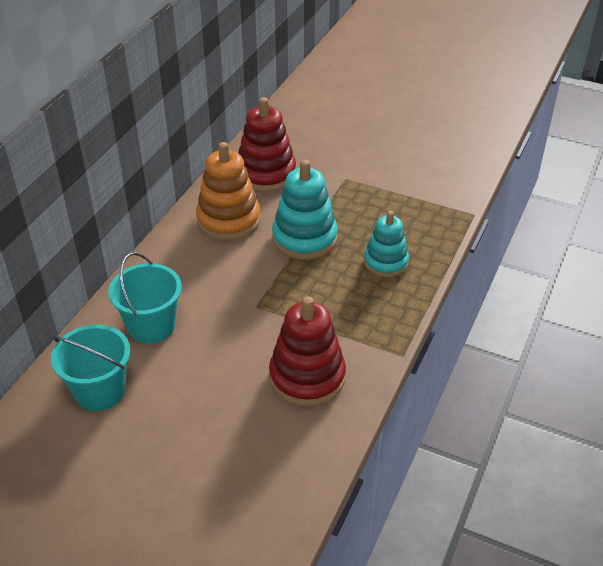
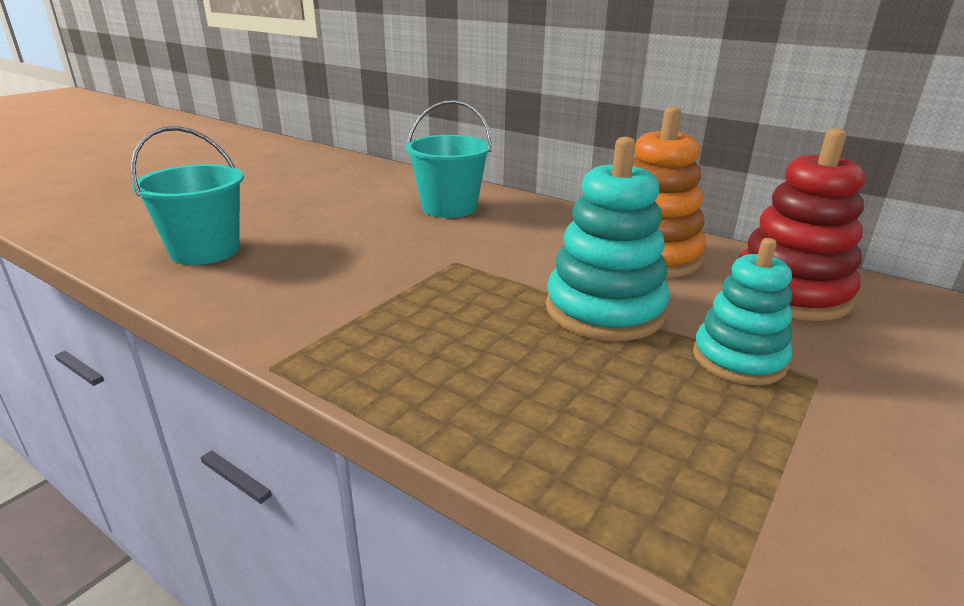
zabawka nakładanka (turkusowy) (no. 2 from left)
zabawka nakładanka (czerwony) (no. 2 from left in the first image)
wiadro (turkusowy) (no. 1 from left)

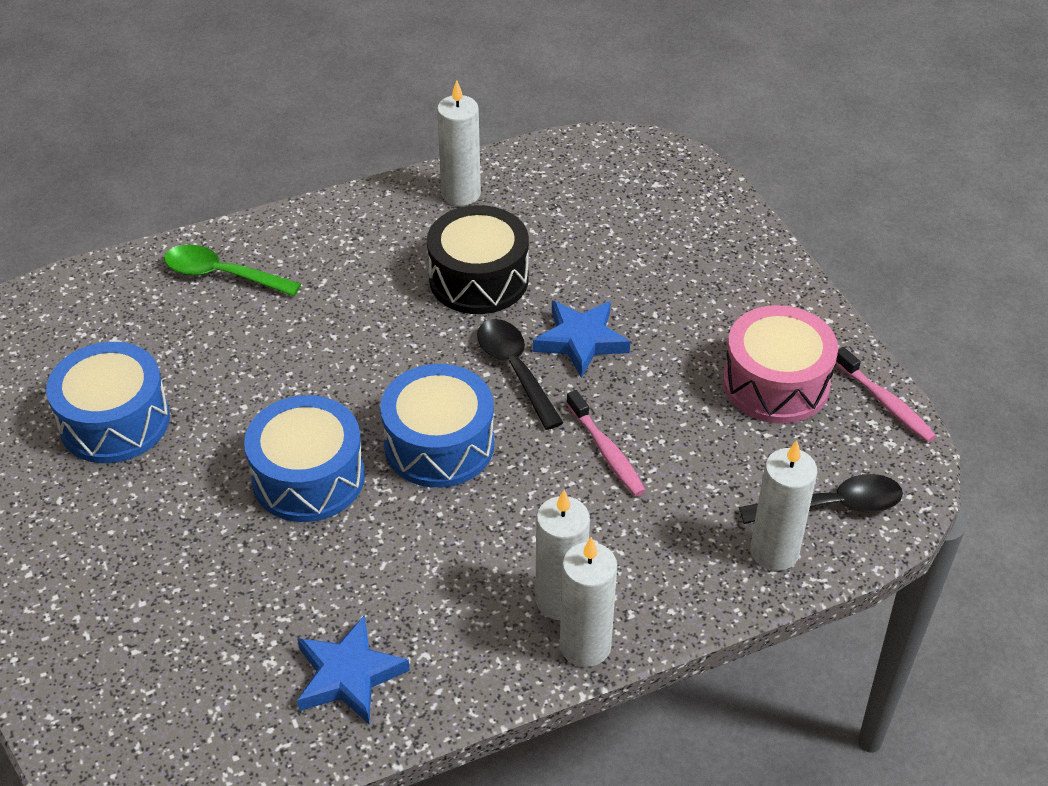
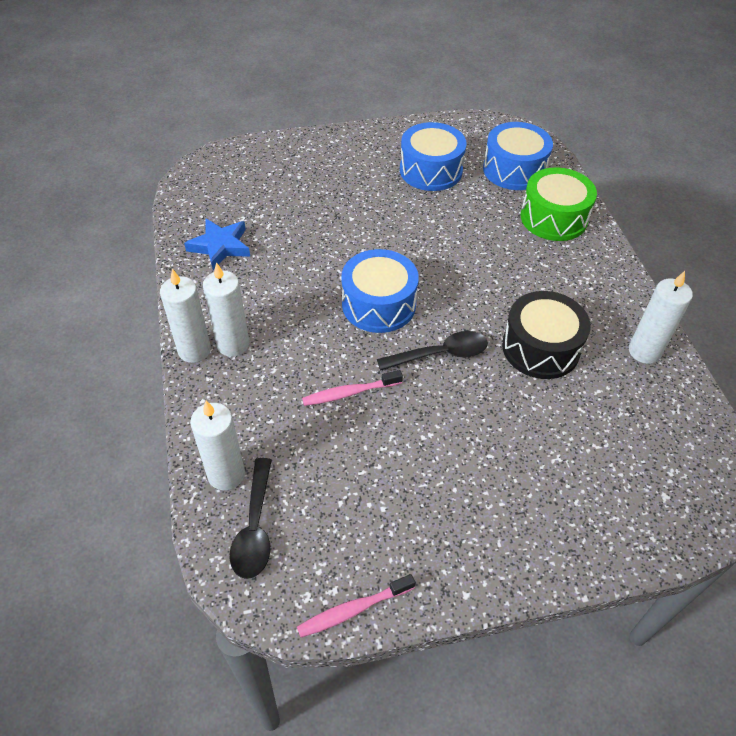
bęben (zielony)
gwiazda (niebieski) (no. 2 from left in the first image)
bęben (różowy)
bęben (niebieski) (no. 3 from left)

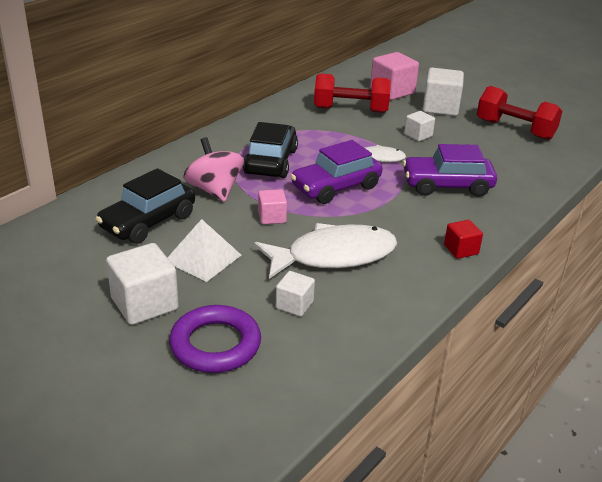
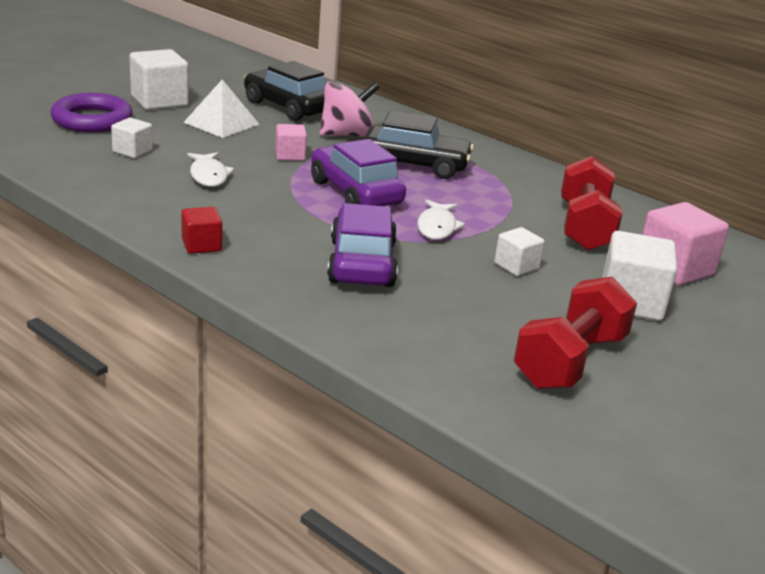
ryba (biały) (no. 1 from left)

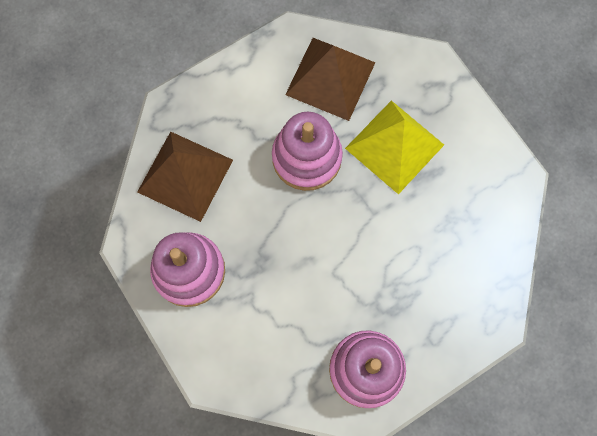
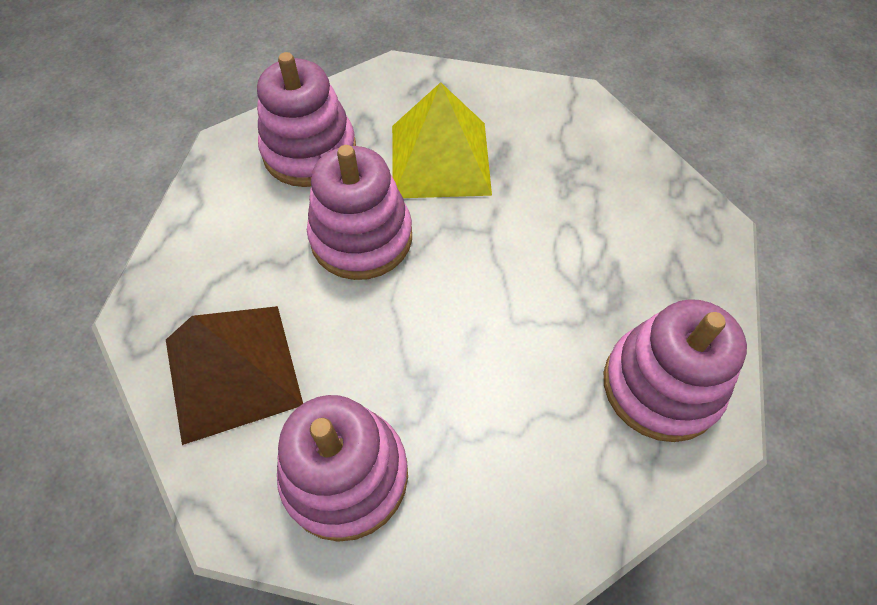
zabawka nakładanka (różowy) (no. 1 from left)

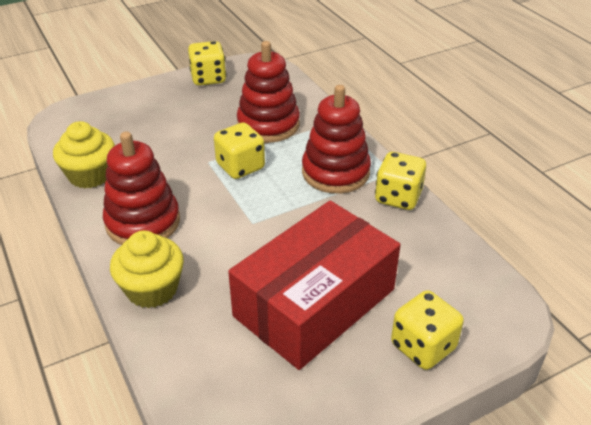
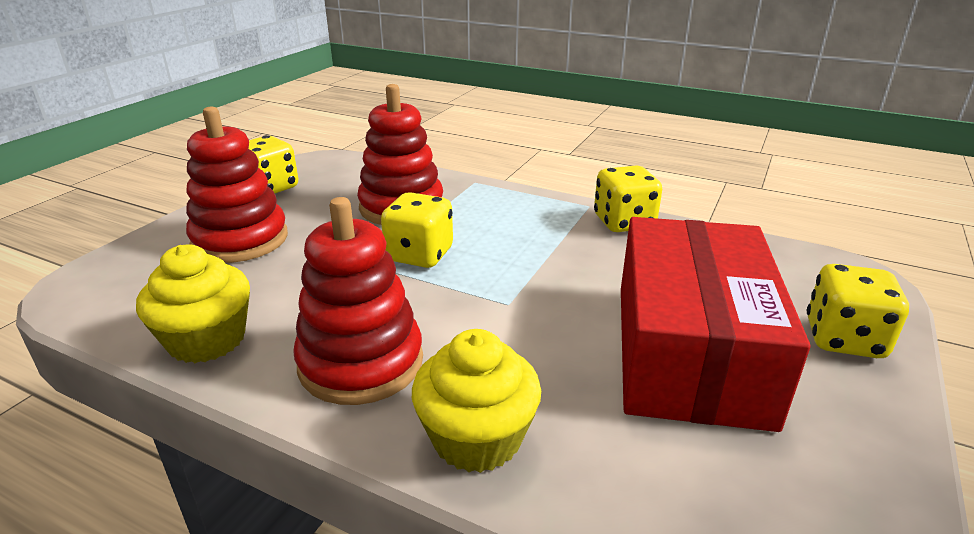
zabawka nakładanka (czerwony) (no. 1 from left)

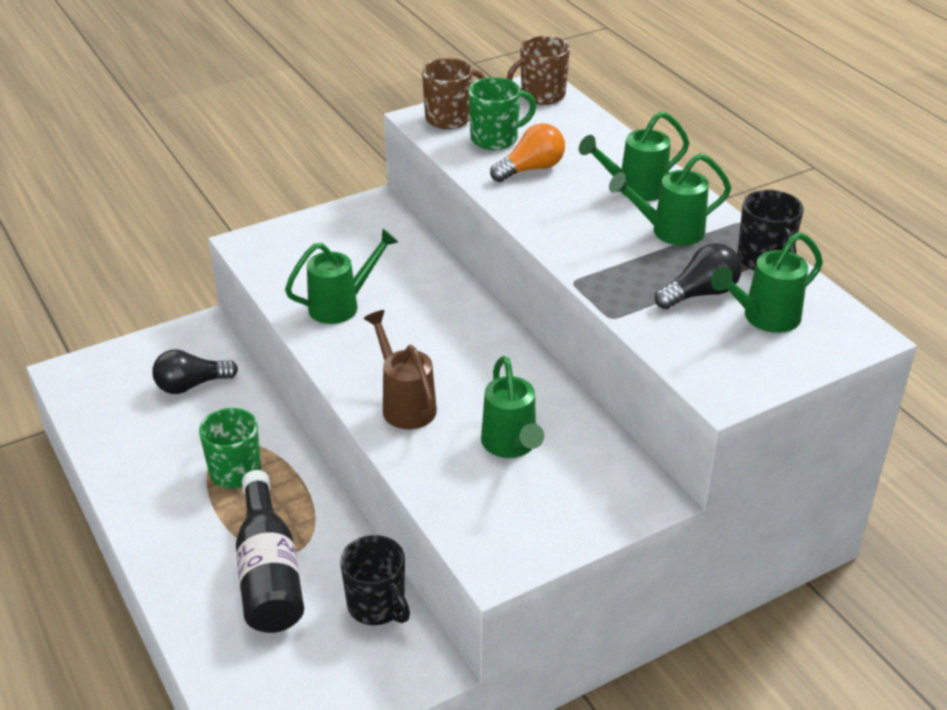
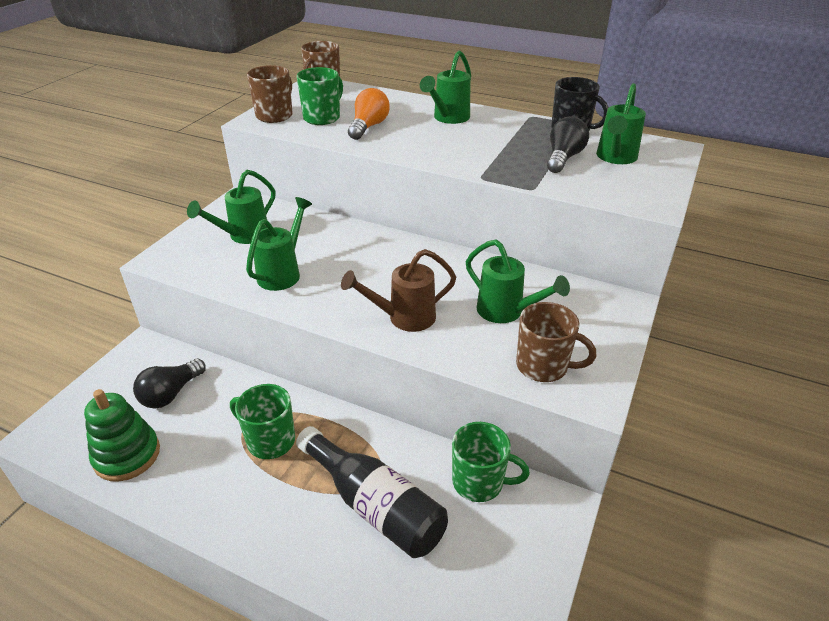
konewka (zielony) (no. 1 from left)
konewka (brązowy)
kubek (zielony) (no. 3 from left)
kubek (brązowy) (no. 3 from left)
zabawka nakładanka (zielony)

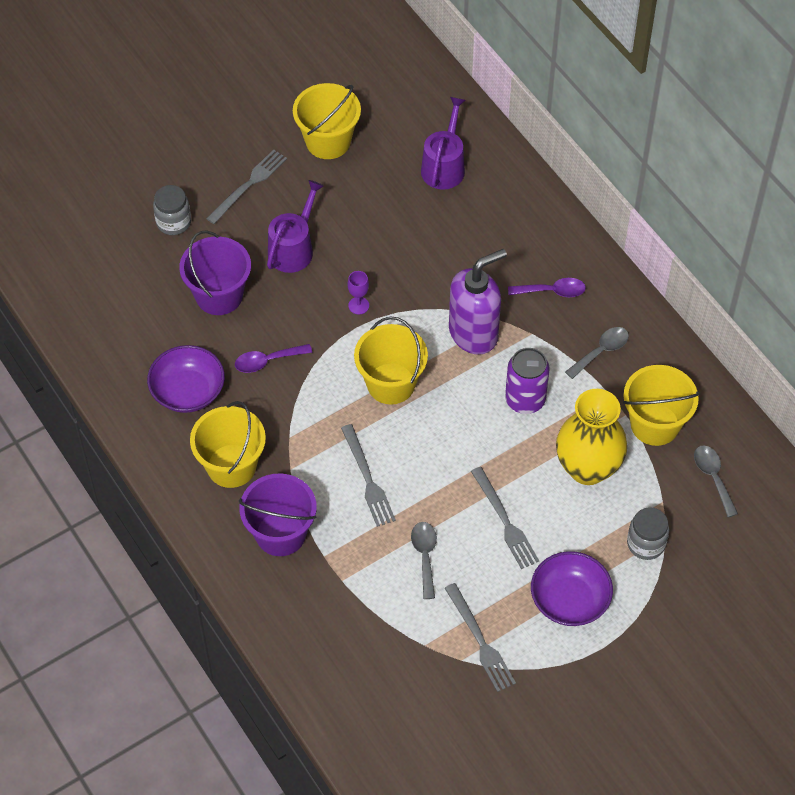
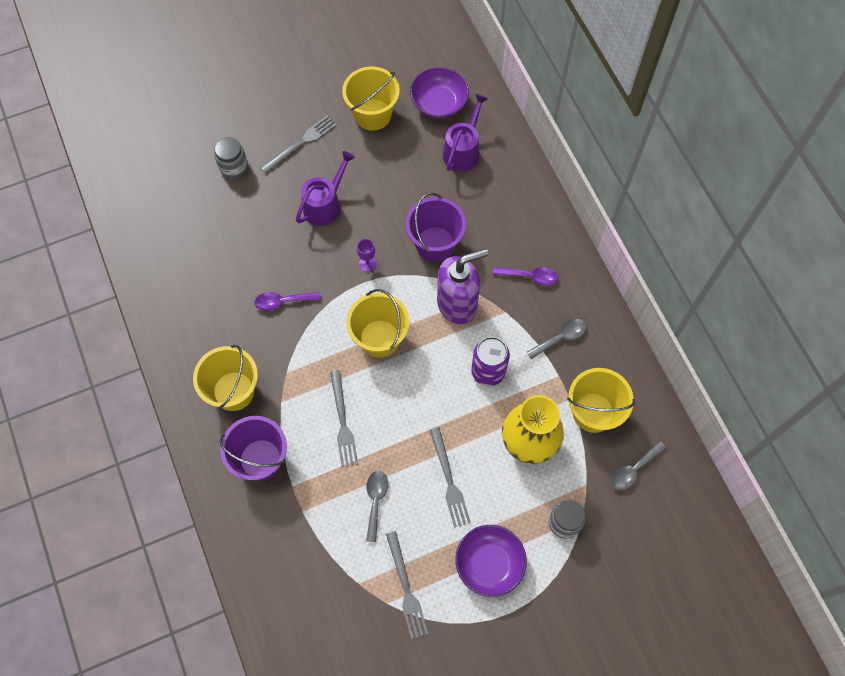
wiadro (fioletowy) (no. 2 from left)
miska (fioletowy) (no. 1 from left)
łyżka (szary) (no. 3 from left)

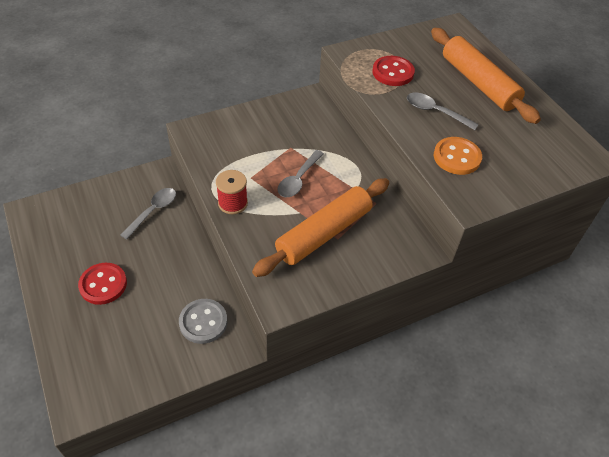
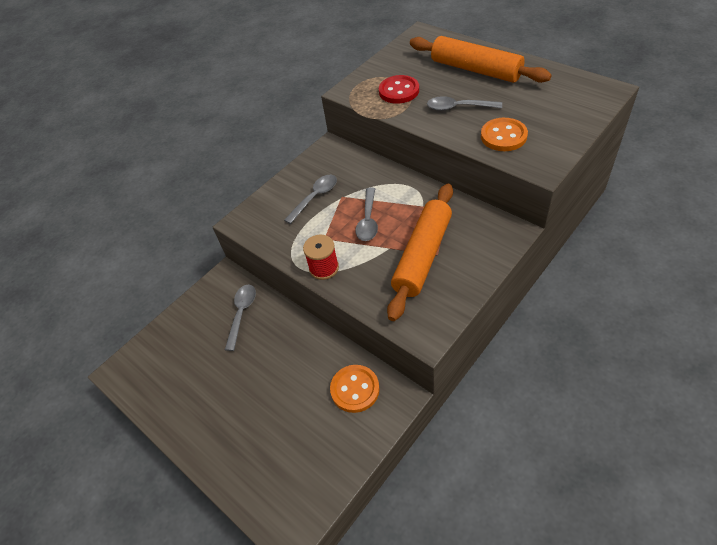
guzik (czerwony) (no. 1 from left in the first image)
guzik (pomarańczowy) (no. 1 from left)
łyżka (szary) (no. 2 from left)

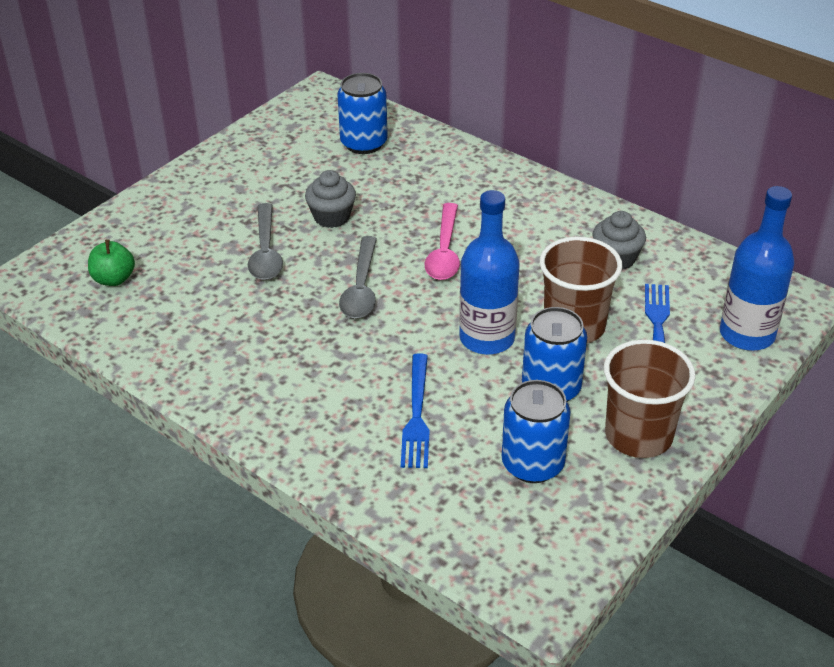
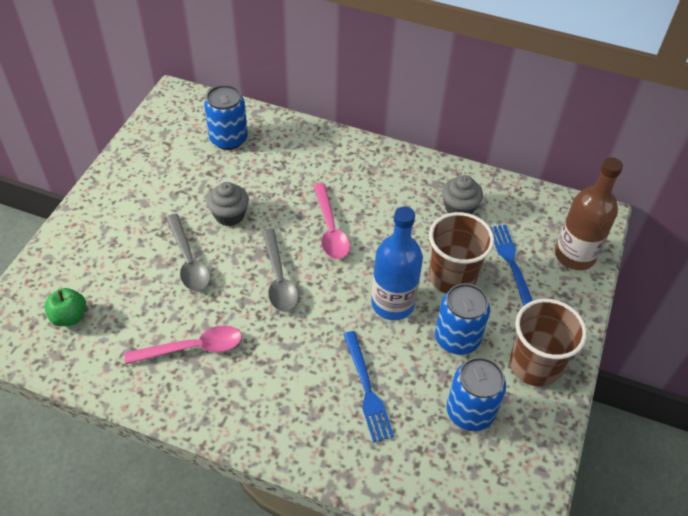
butelka (brązowy)
łyżka (różowy) (no. 1 from left)

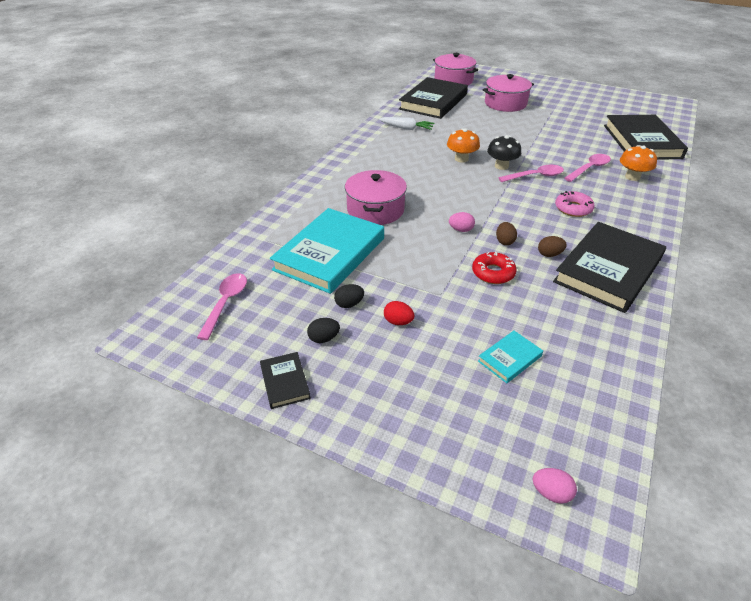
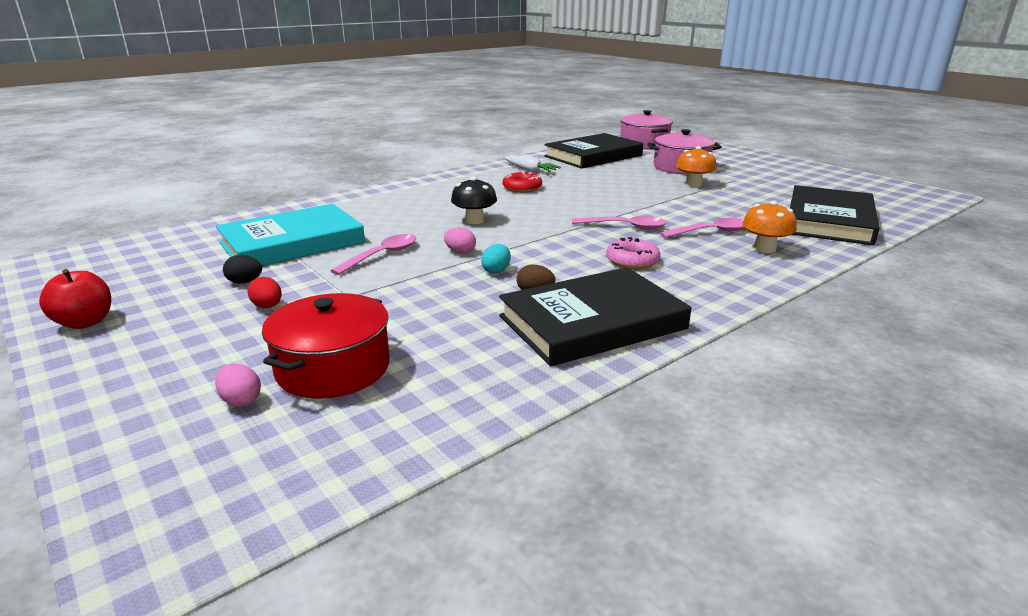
grzyb (pomarańczowy) (no. 1 from left)
grzyb (czarny)
garnek (różowy) (no. 1 from left in the first image)
jajko (turkusowy)
donut (czerwony)
łyżka (różowy) (no. 1 from left)
jajko (czarny) (no. 1 from left in the first image)
garnek (czerwony)
jabłko (czerwony)
jajko (różowy) (no. 1 from left)

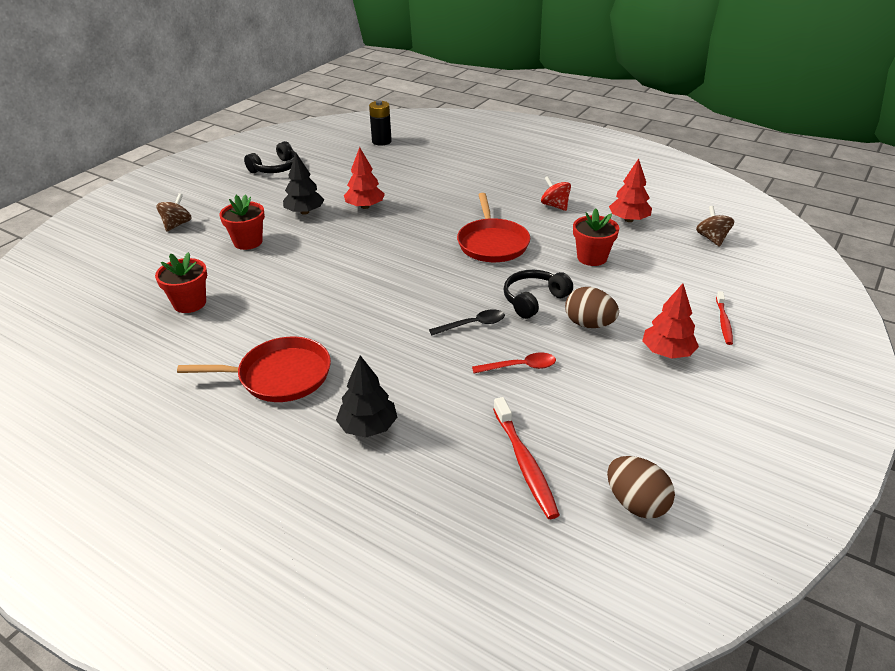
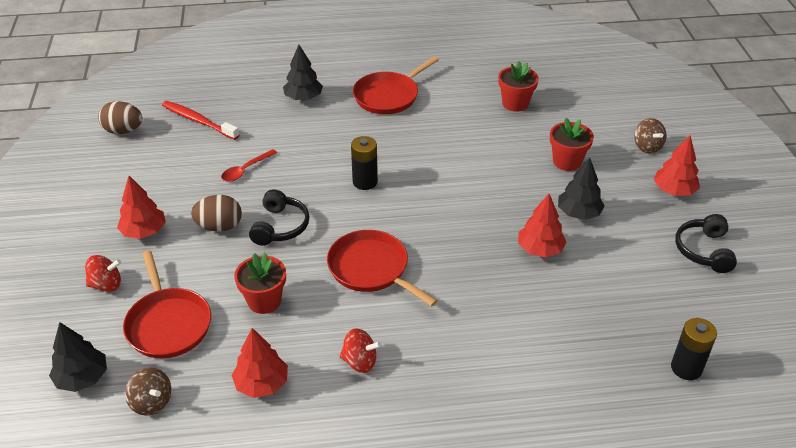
bączek (czerwony) (no. 1 from left)
łyżka (czarny)
drzewko (czerwony) (no. 4 from left)
bateria (czarny) (no. 1 from left)
patelnia (czerwony) (no. 1 from left)
drzewko (czarny) (no. 1 from left)

